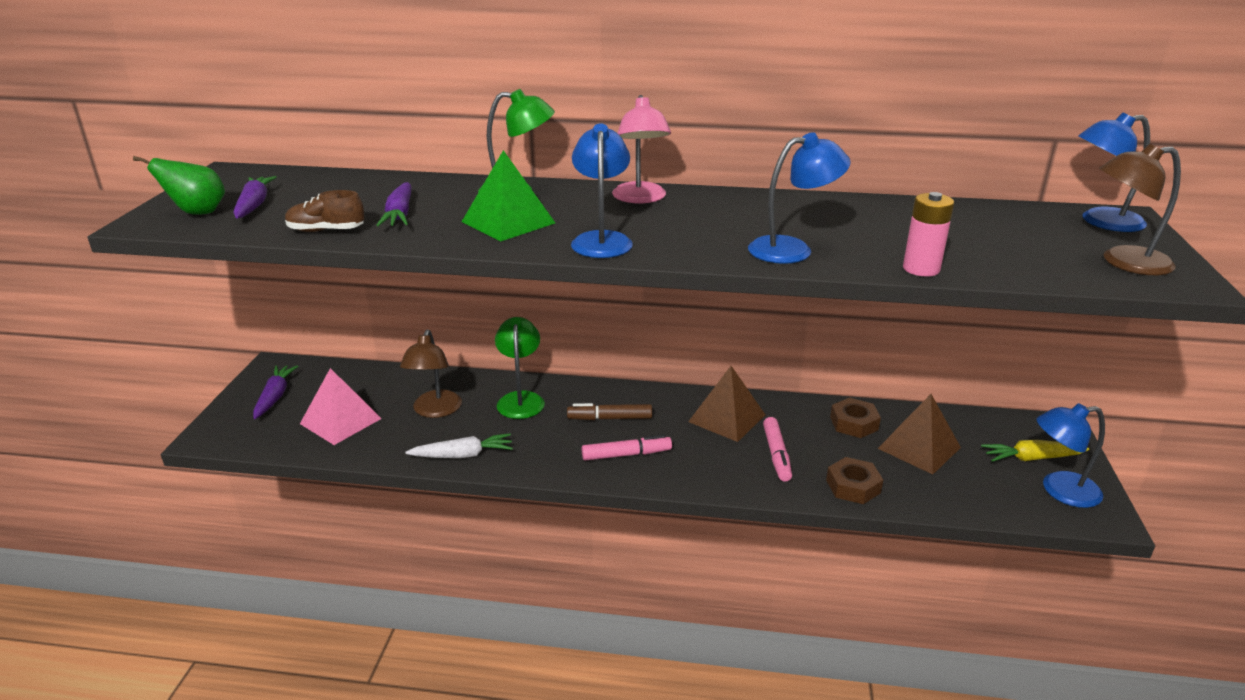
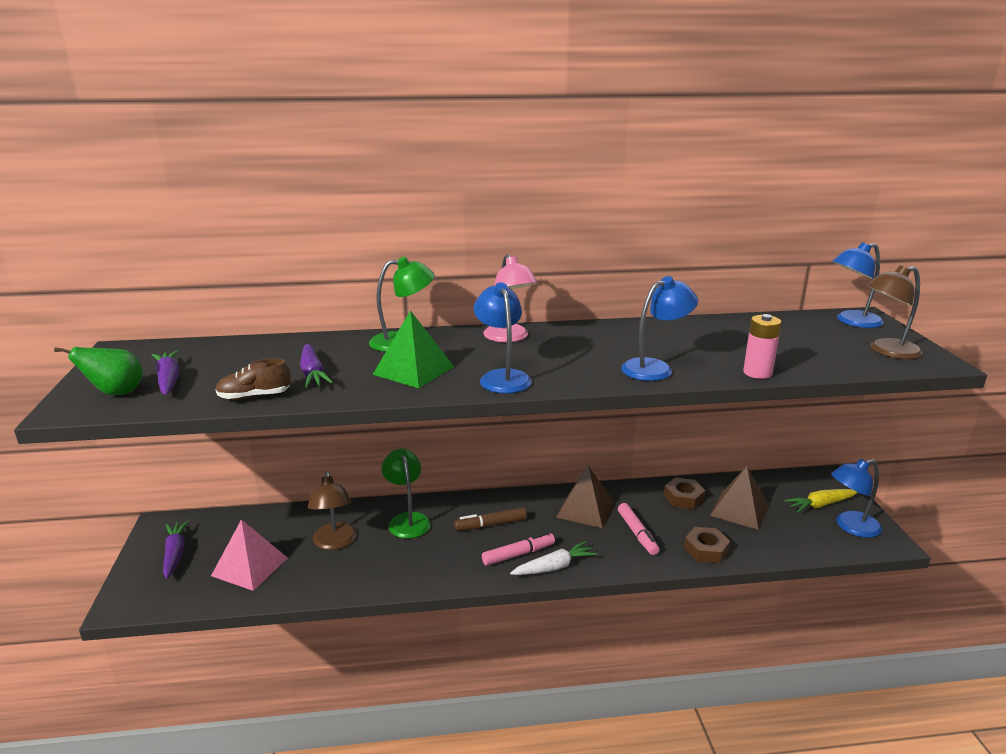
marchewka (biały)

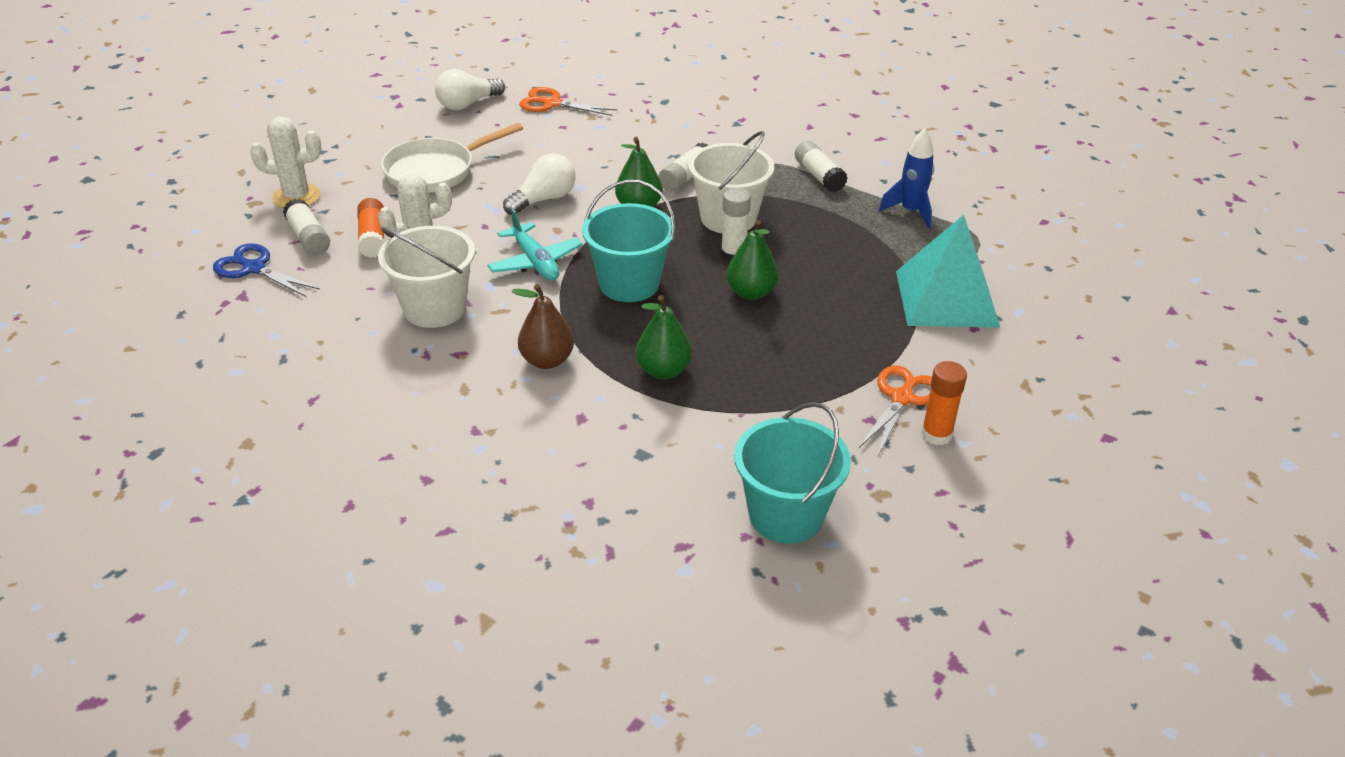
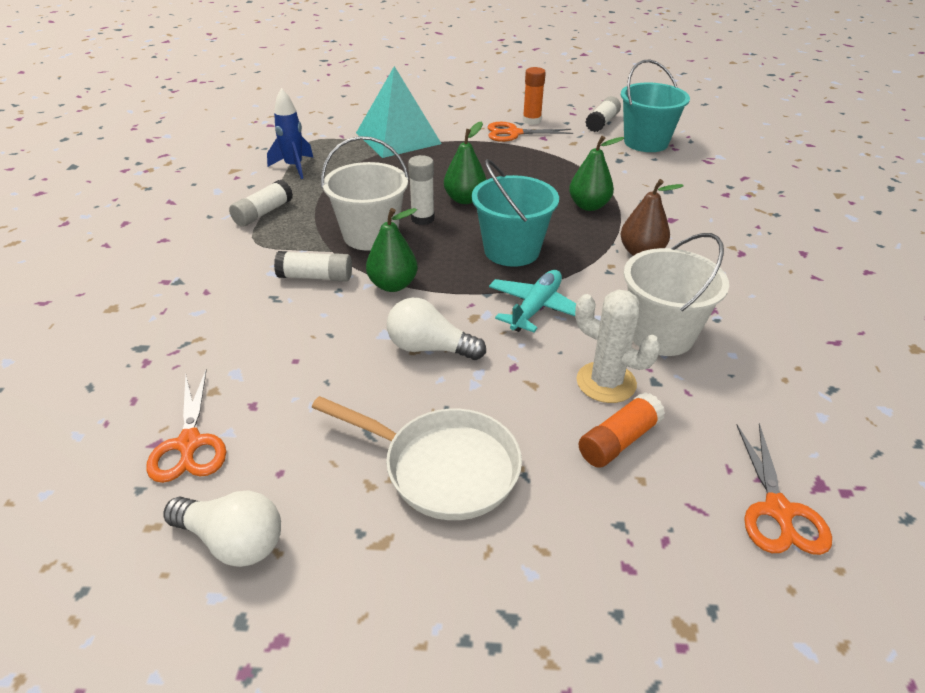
kaktus (biały) (no. 1 from left in the first image)
klej w sztyfcie (biały) (no. 4 from left)
nożyczki (pomarańczowy) (no. 3 from left)

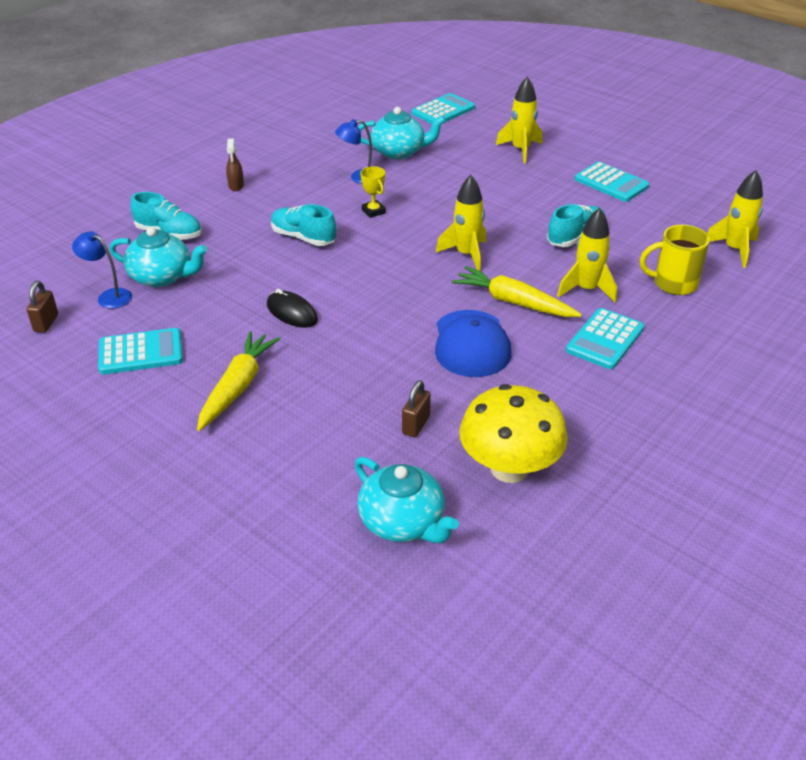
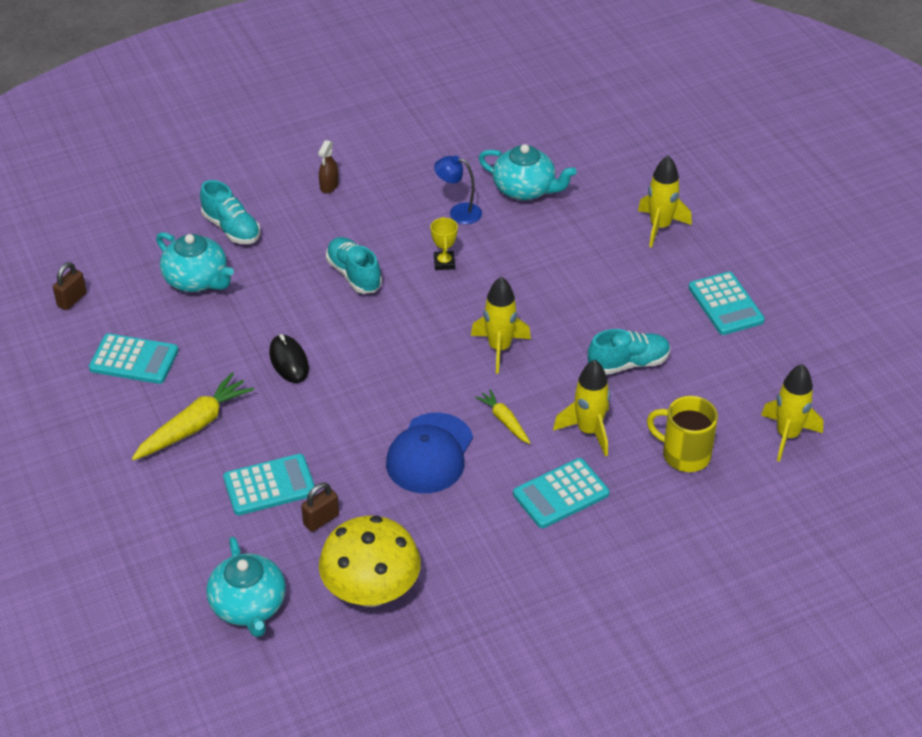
kalkulator (turkusowy) (no. 2 from left)
lampka (niebieski) (no. 1 from left in the first image)
marchewka (żółty) (no. 2 from left)

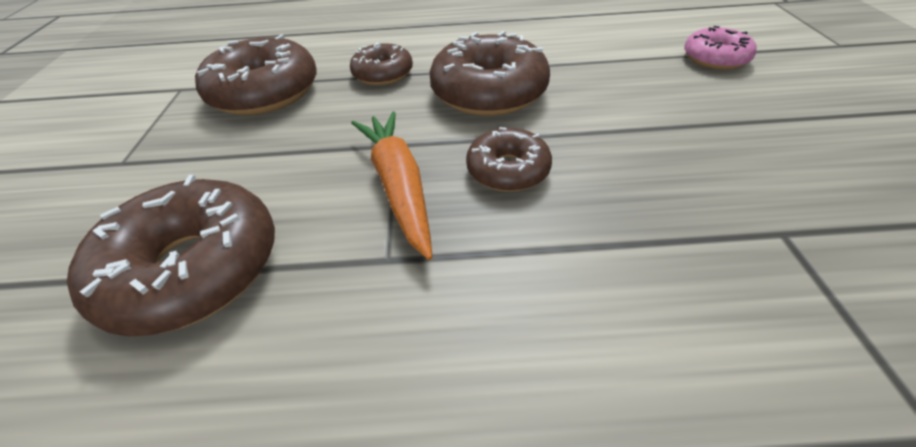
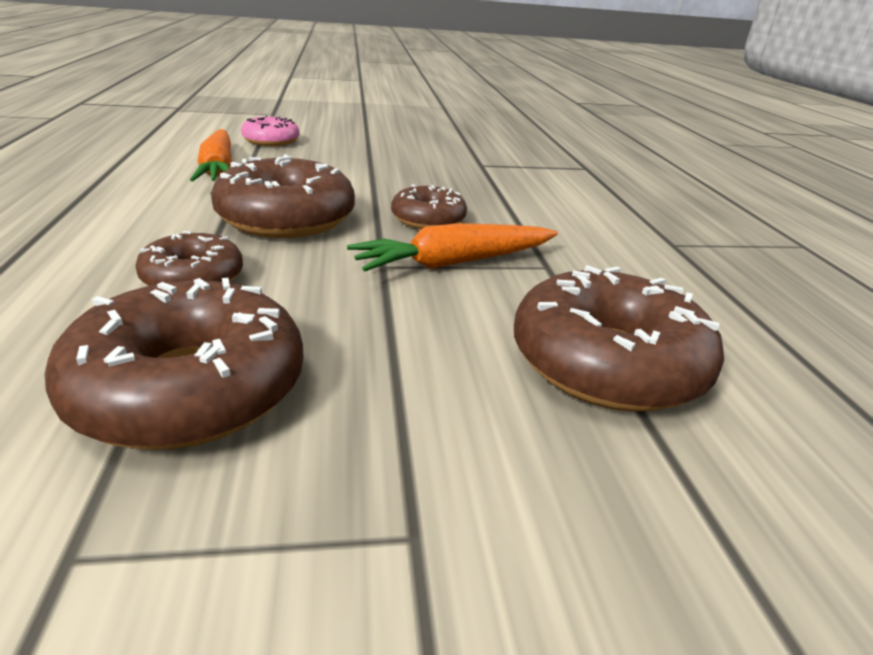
marchewka (pomarańczowy) (no. 1 from left)

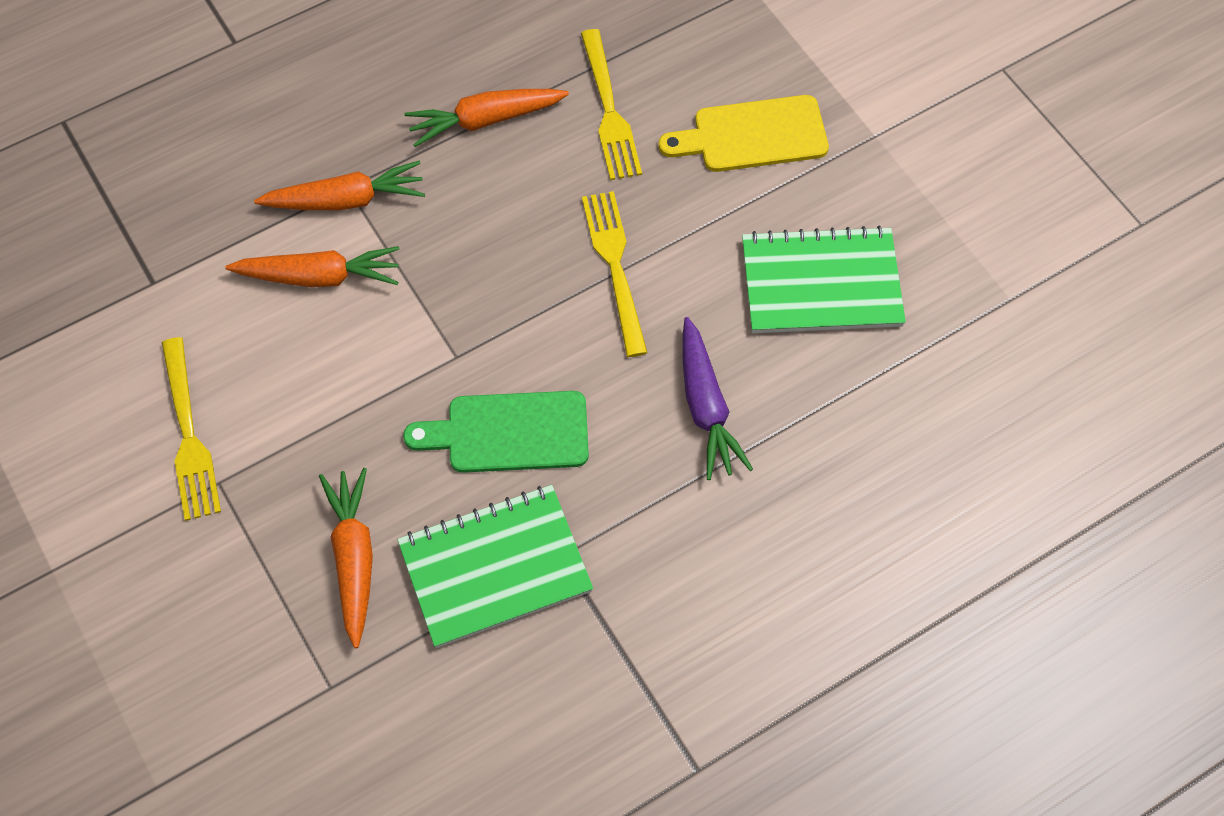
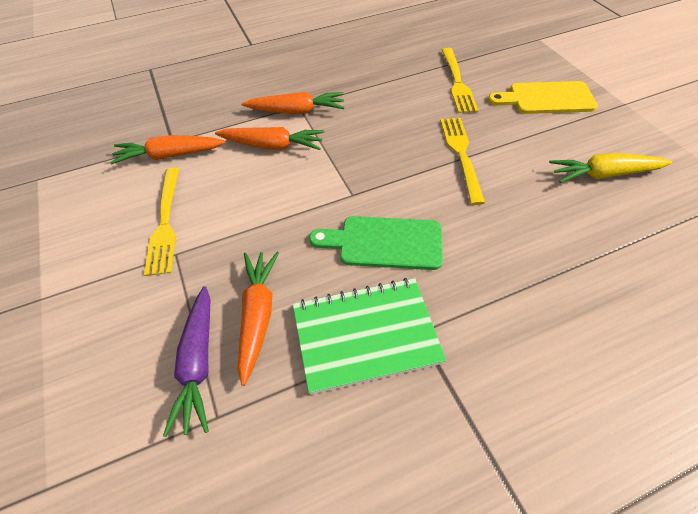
marchewka (pomarańczowy) (no. 1 from left)
marchewka (żółty)
marchewka (fioletowy)

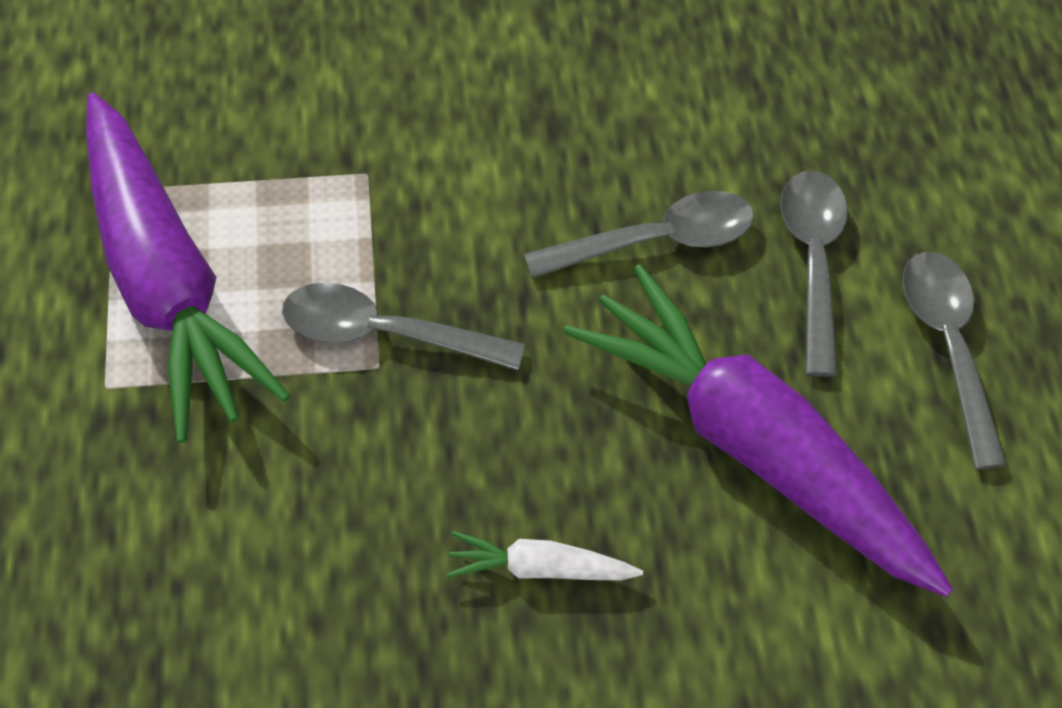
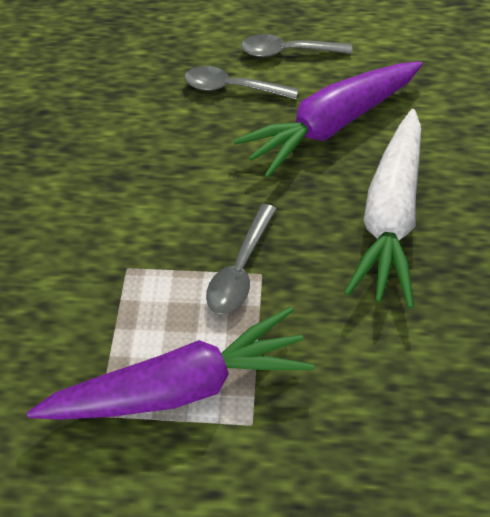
łyżka (szary) (no. 2 from left in the first image)
marchewka (biały)

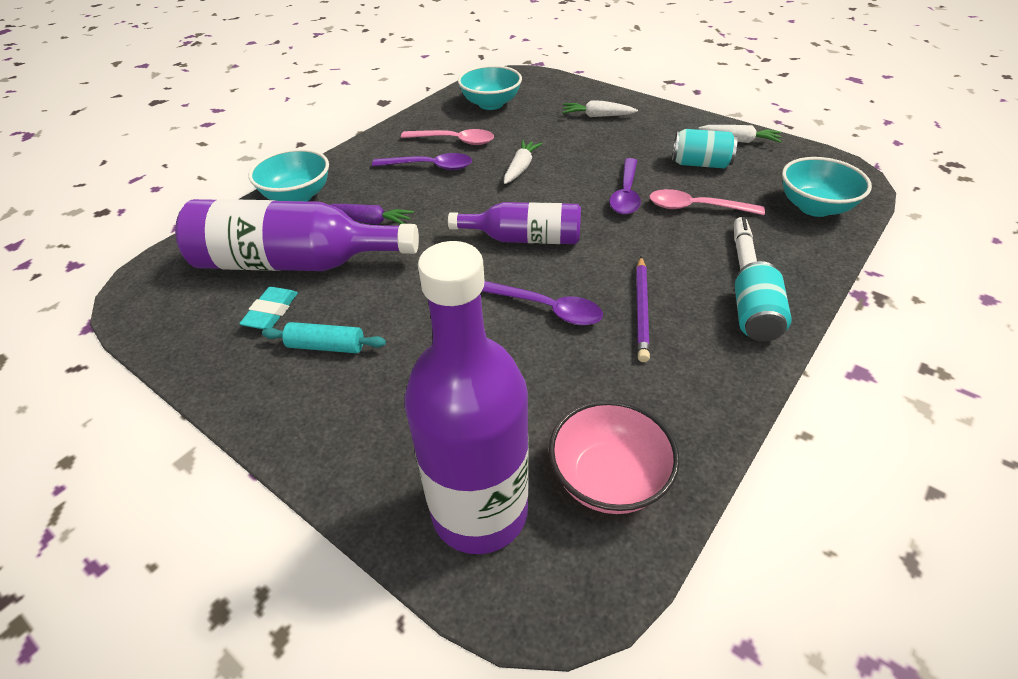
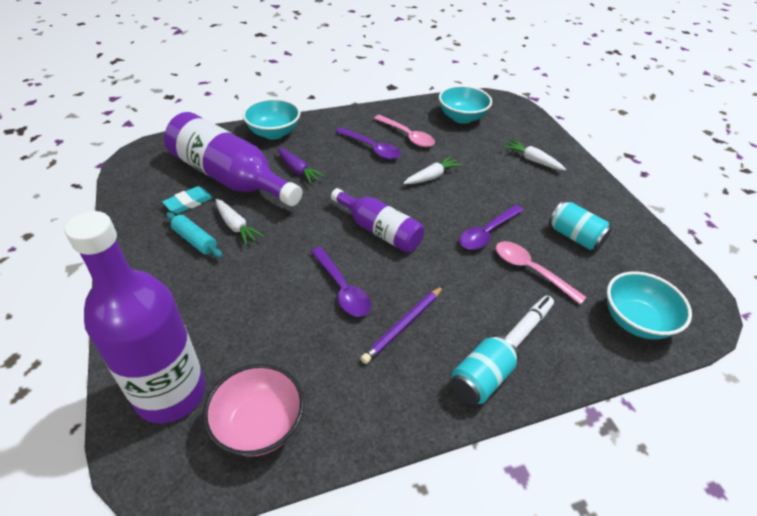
marchewka (biały) (no. 1 from left)

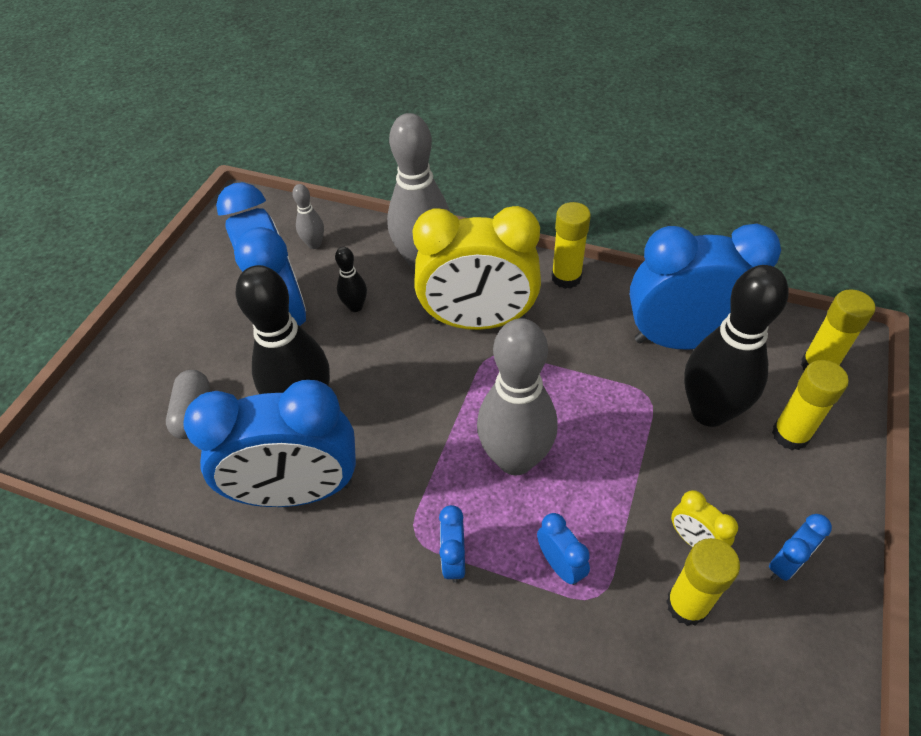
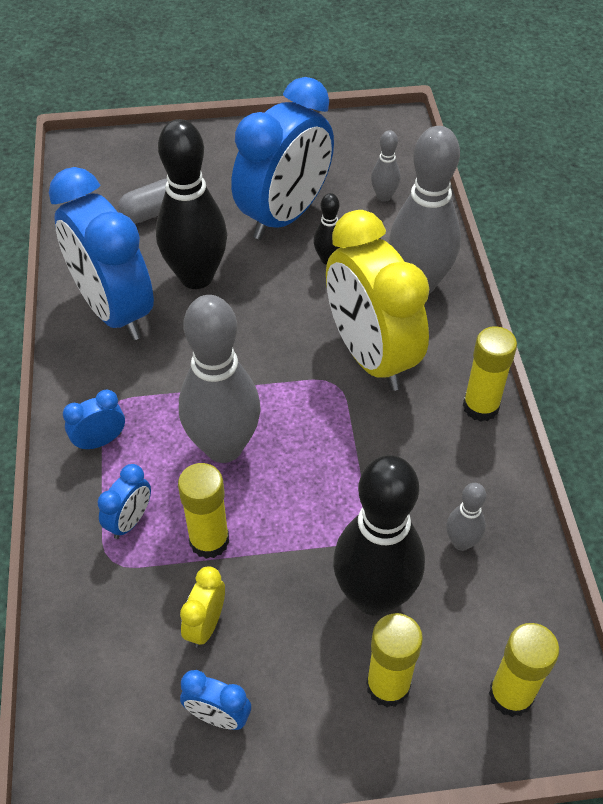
kręgiel (szary) (no. 4 from left)
klej w sztyfcie (żółty) (no. 1 from left)

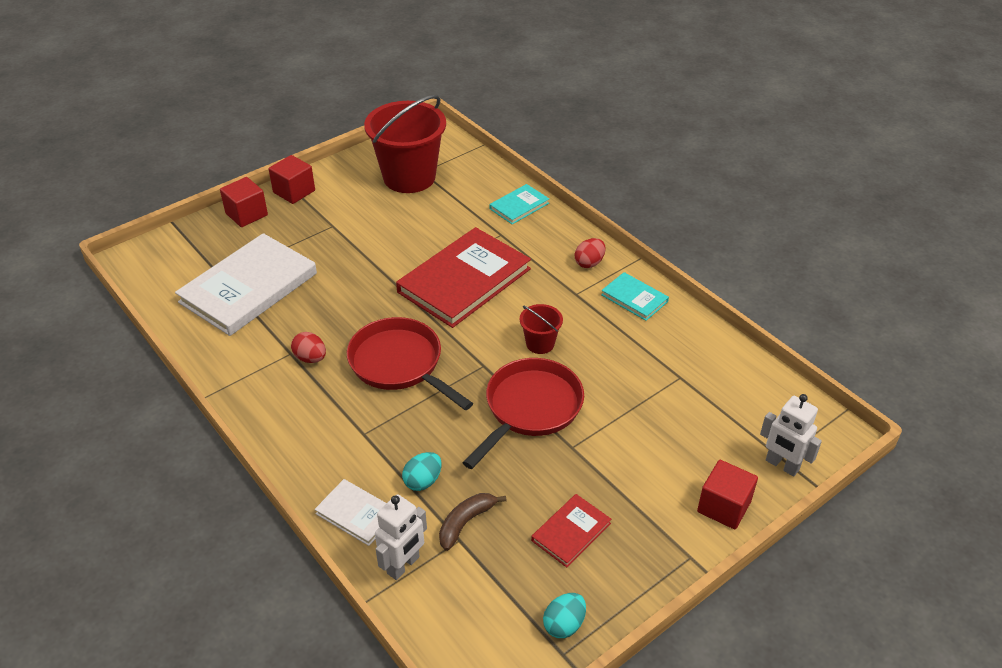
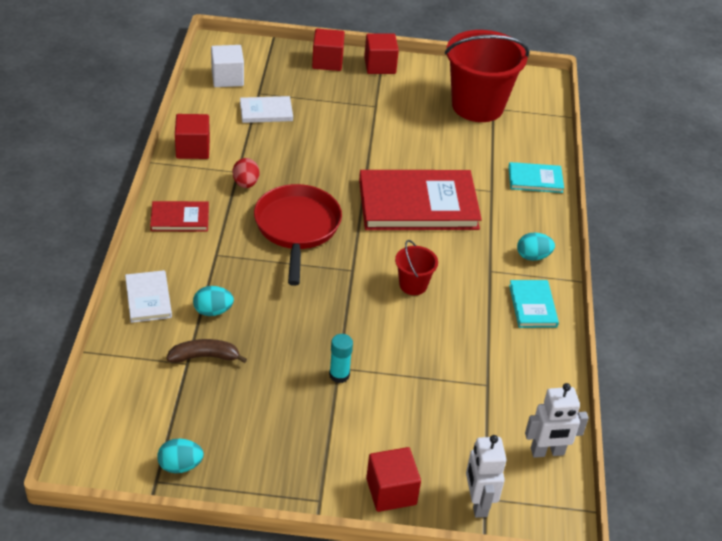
książka (biały) (no. 2 from left)
jajko (turkusowy) (no. 3 from left)
patelnia (czerwony) (no. 2 from left in the first image)
robot (biały) (no. 2 from left)
książka (czerwony) (no. 1 from left)
sześcian (biały)
sześcian (czerwony) (no. 1 from left)
klej w sztyfcie (turkusowy)

